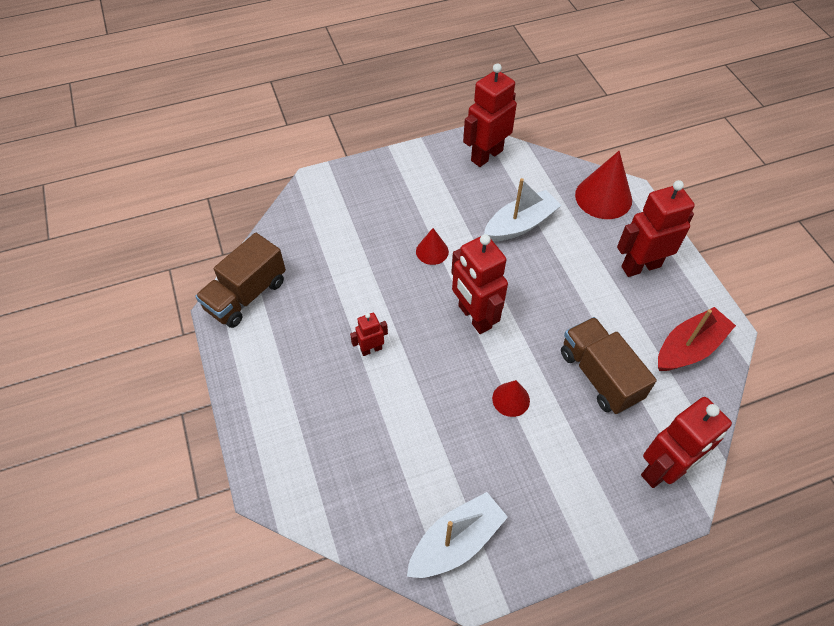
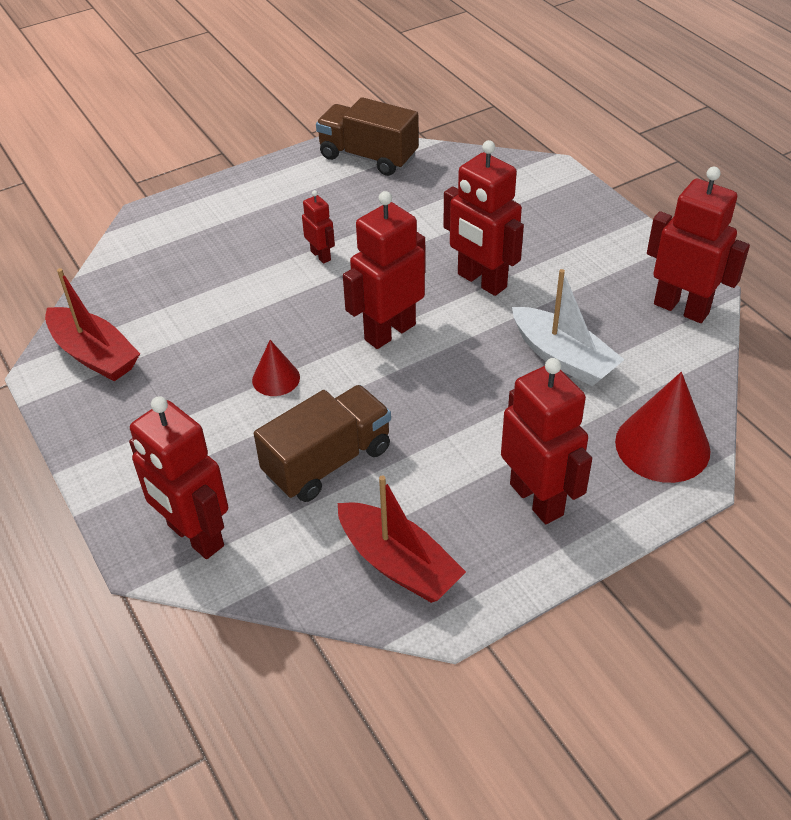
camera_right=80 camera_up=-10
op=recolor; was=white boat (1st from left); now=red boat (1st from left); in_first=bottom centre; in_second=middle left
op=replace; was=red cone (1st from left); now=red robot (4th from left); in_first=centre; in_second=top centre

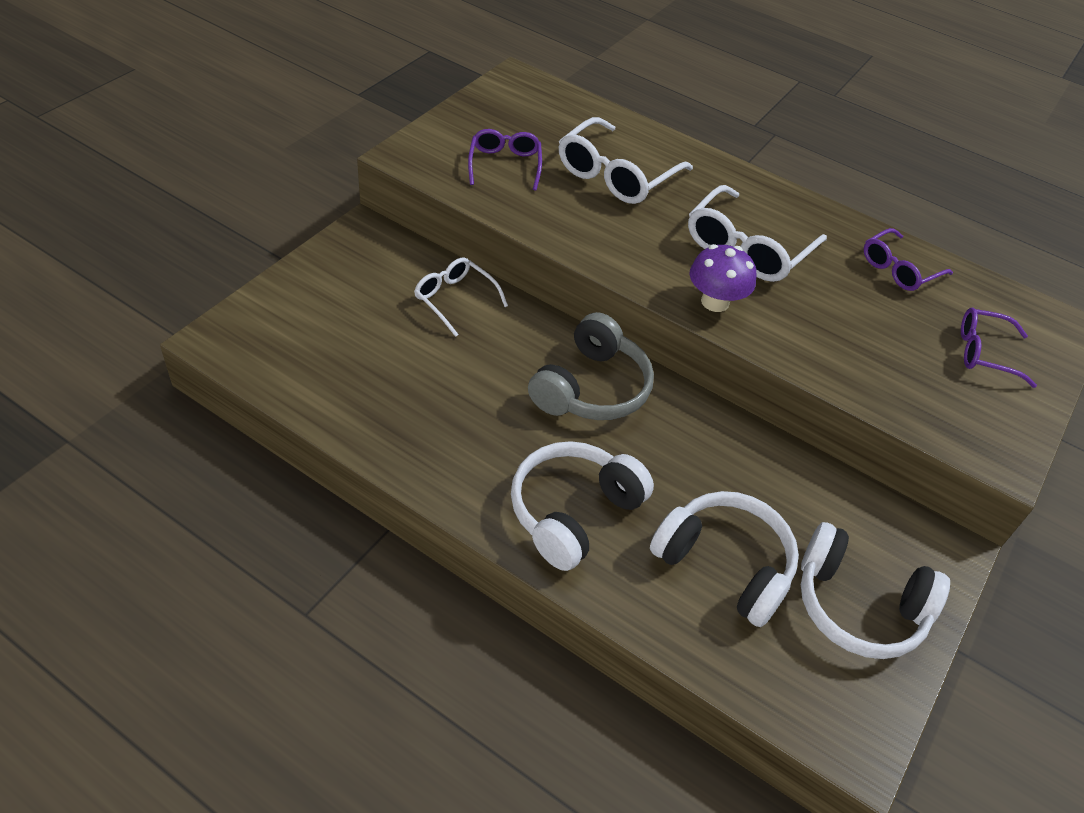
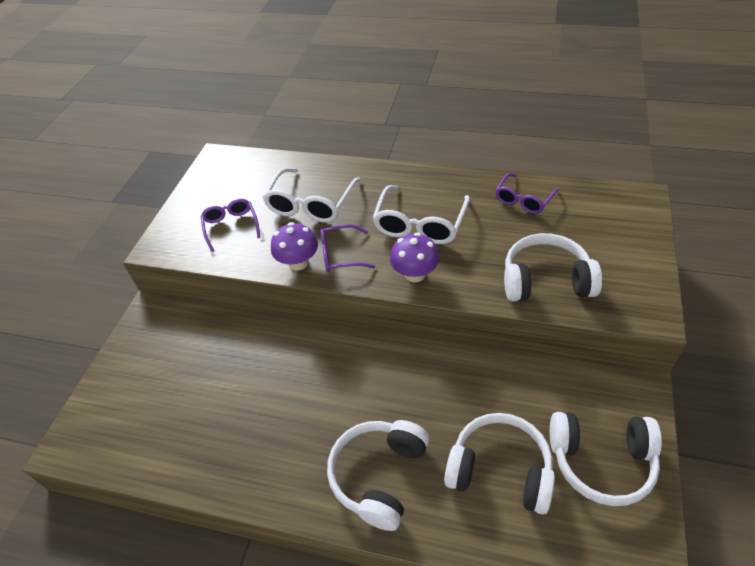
camera_right=-10 camera_up=0
op=delete; was=white glasses (1st from left); in_first=centre
op=delete; was=grey headphones; in_first=centre
op=move; was=purple glasses (3rd from left in the first image); now=purple glasses (2nd from left); in_first=middle right; in_second=centre
op=insert; now=purple mushroom (1st from left); in_second=centre
op=insert; now=white headphones (3rd from left); in_second=middle right

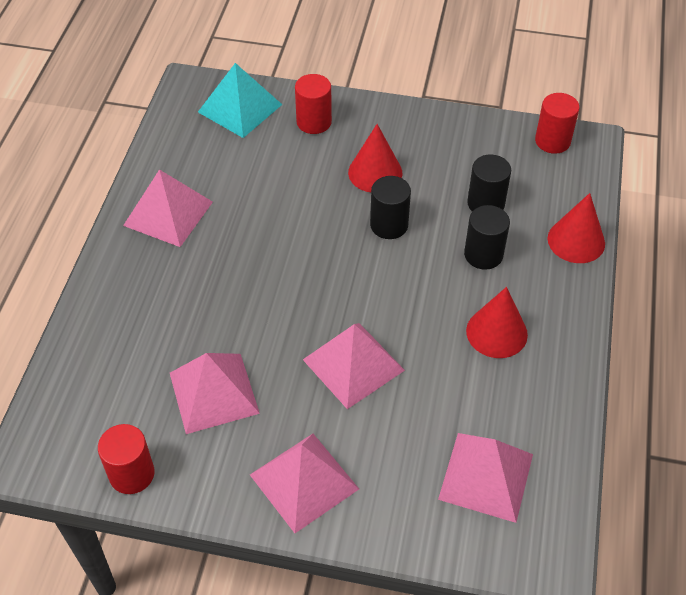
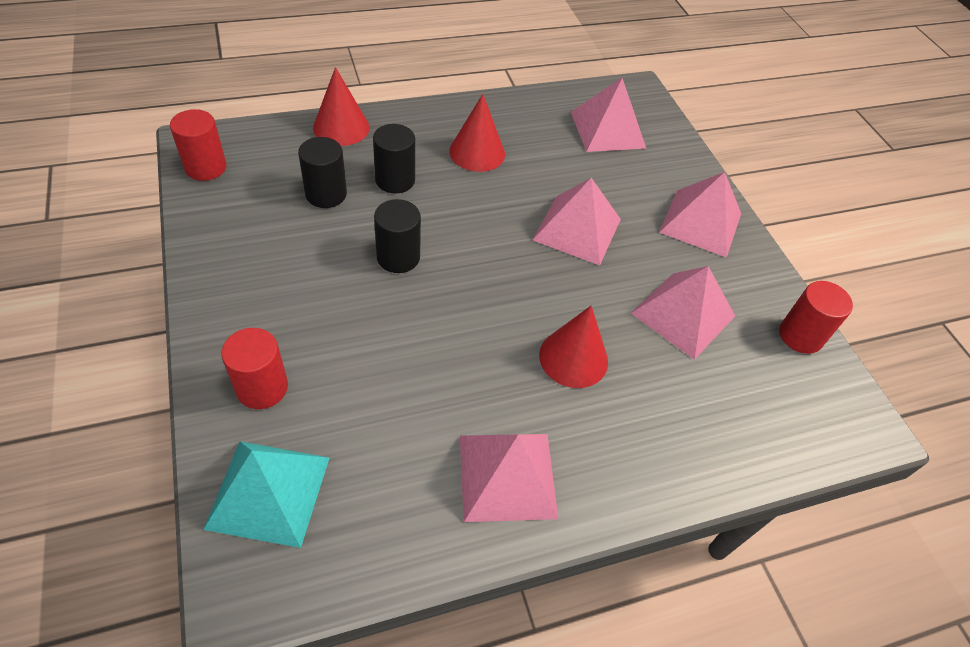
camera_right=-125 camera_up=0
op=move; was=red cone (1st from left in the first image); now=red cone (3rd from left); in_first=top centre; in_second=centre

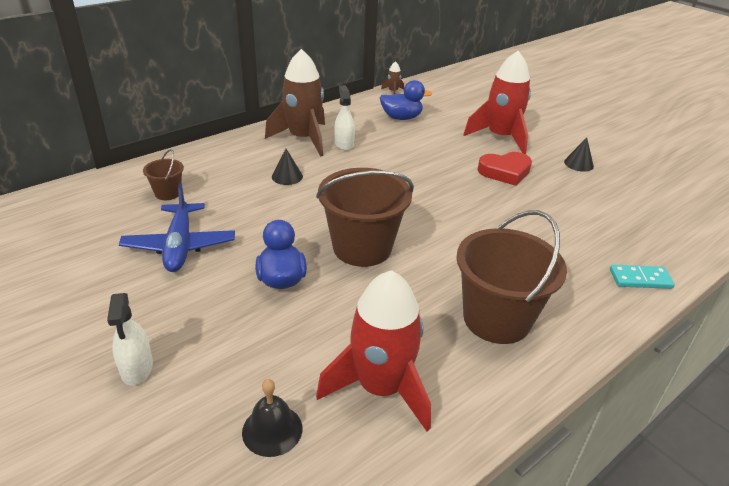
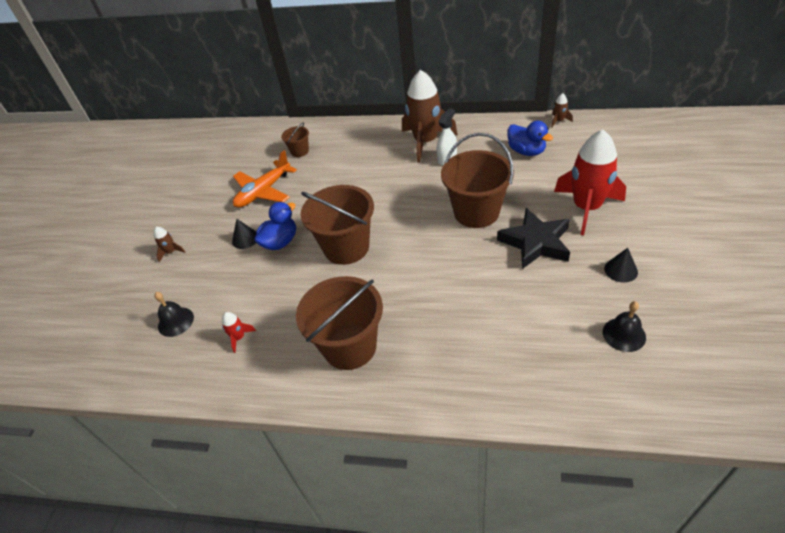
camera_right=55 camera_up=10
op=replace; was=white spray bottle (1st from left); now=brown rocket (1st from left); in_first=bottom left; in_second=middle left
op=recolor; was=blue plane; now=orange plane; in_first=middle left; in_second=centre
op=move; was=black cone (1st from left); in_first=centre; in_second=middle left
op=resize; was=red rocket (1st from left); in_first=bottom centre; in_second=middle left; ratio=0.4
op=replace; was=red heart; now=black star; in_first=middle right; in_second=middle right
op=delete; was=turquoise domino; in_first=middle right
op=insert; now=brown bucket (4th from left); in_second=centre
op=insert; now=black bell (2nd from left); in_second=middle right

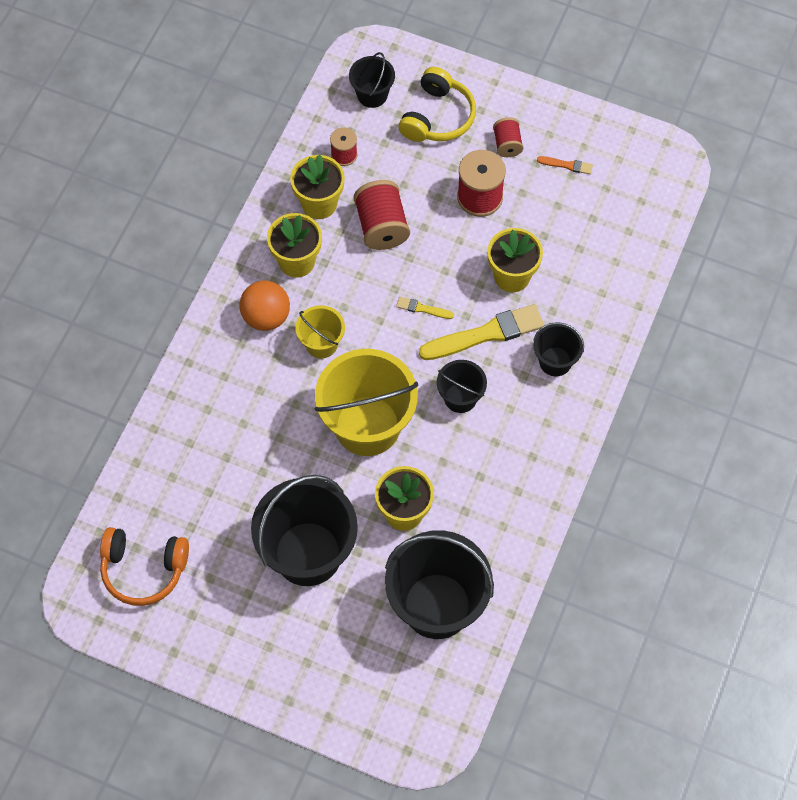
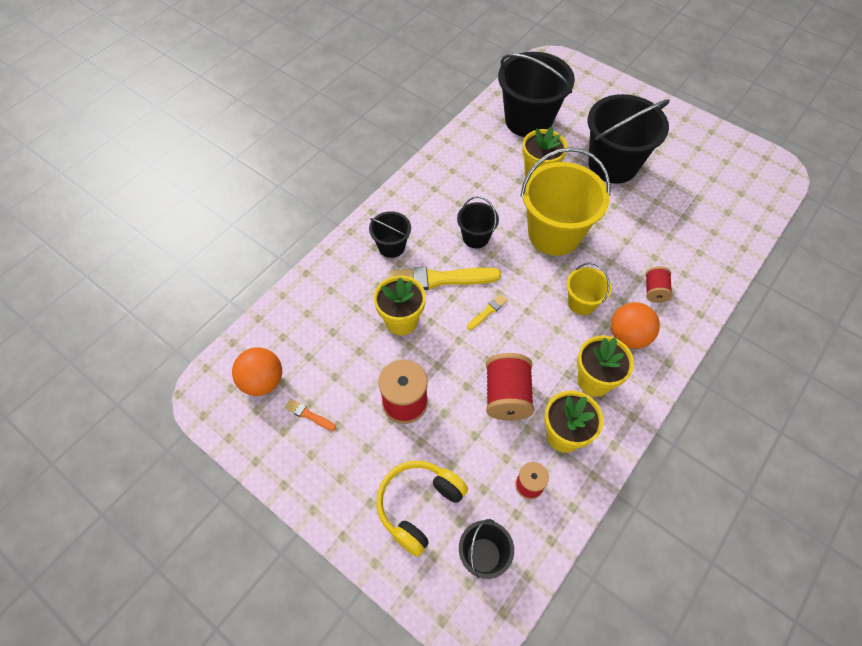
camera_right=-165 camera_up=-5
op=delete; was=orange headphones; in_first=bottom left
op=rotate; was=yellow brush (1st from left in the first image); in_first=centre; in_second=centre; clockwise=-75
op=move; was=red spool (4th from left); in_first=top centre; in_second=middle right
op=insert; now=orange ball (1st from left); in_second=middle left

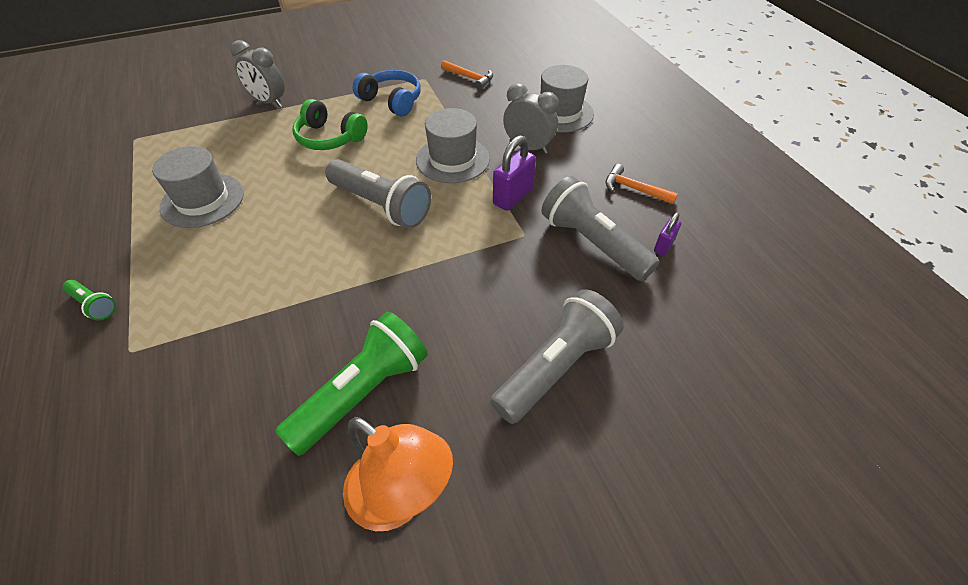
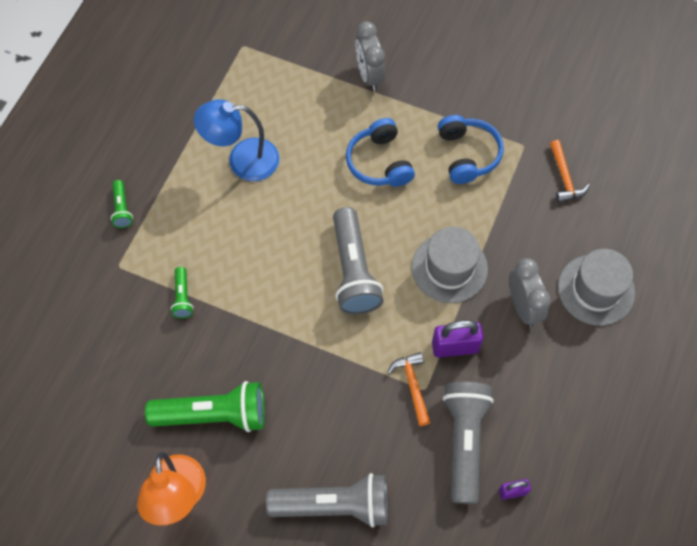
camera_right=45 camera_up=15
op=replace; was=grey hat (1st from left); now=blue lamp; in_first=top left; in_second=top centre
op=recolor; was=green headphones; now=blue headphones (1st from left); in_first=top centre; in_second=top centre
op=move; was=orange hammer (2nd from left in the first image); now=orange hammer (1st from left); in_first=top centre; in_second=bottom centre
op=insert; now=green flashlight (2nd from left); in_second=middle left

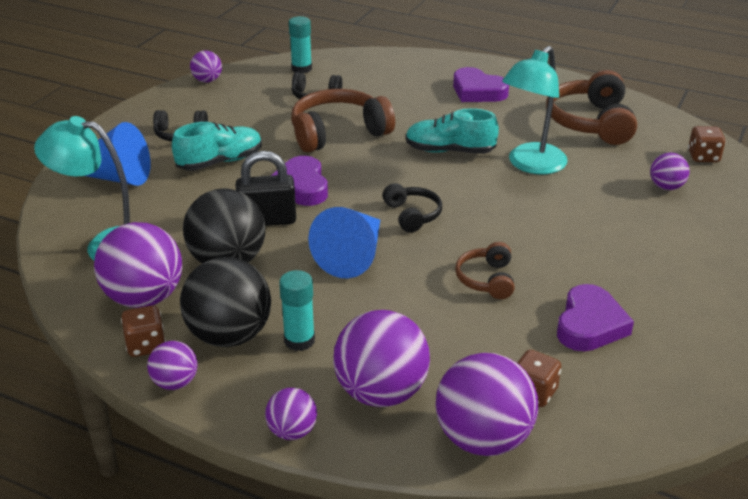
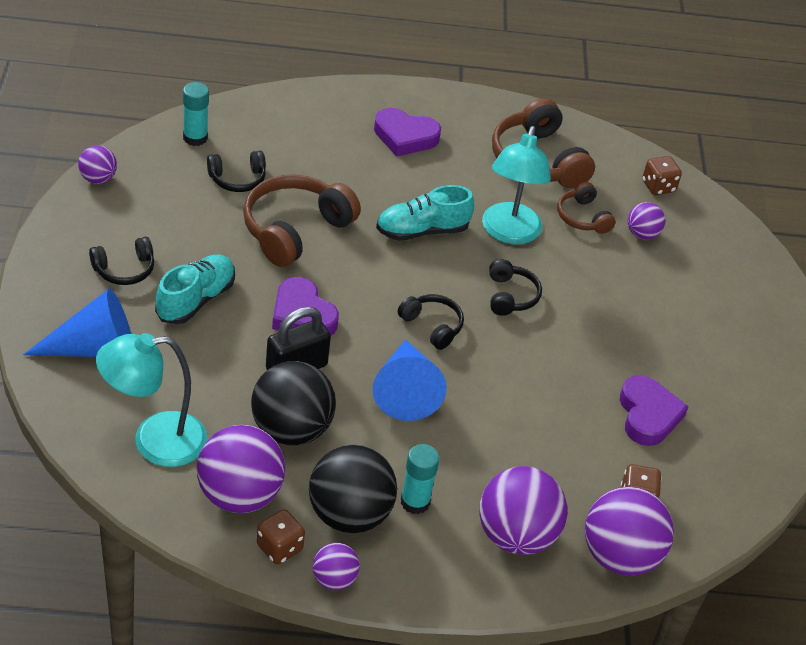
camera_right=-30 camera_up=10
op=delete; was=purple ball (4th from left); in_first=bottom centre
op=move; was=brown headphones (2nd from left in the first image); now=brown headphones (3rd from left); in_first=centre; in_second=top right
op=insert; now=black headphones (4th from left); in_second=centre

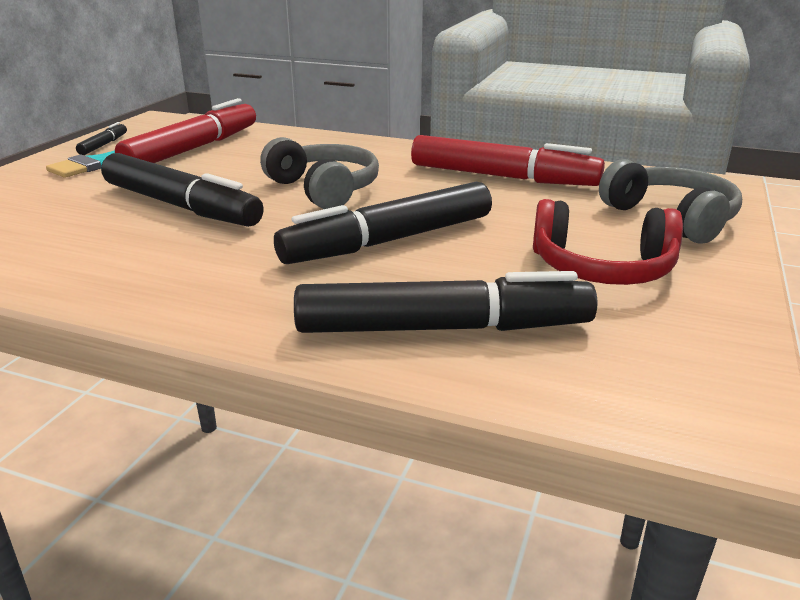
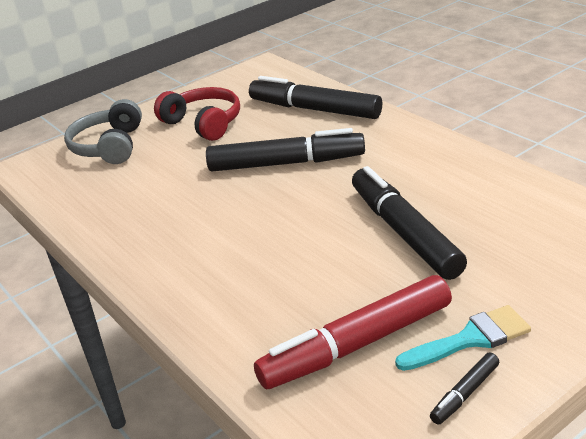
camera_right=-145 camera_up=5
op=delete; was=grey headphones (1st from left); in_first=top centre
op=delete; was=red marker (2nd from left); in_first=top centre

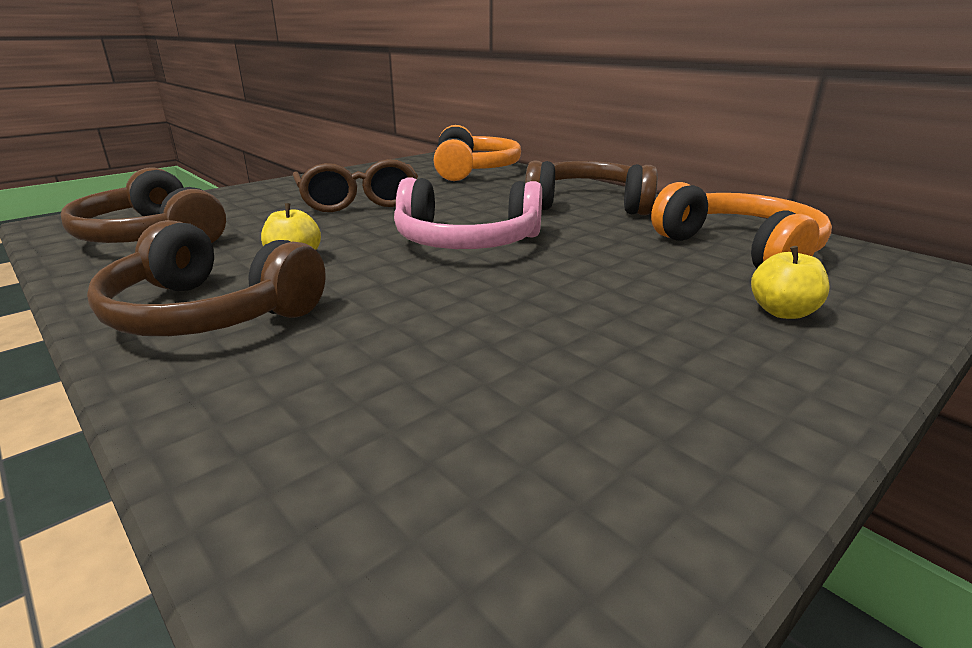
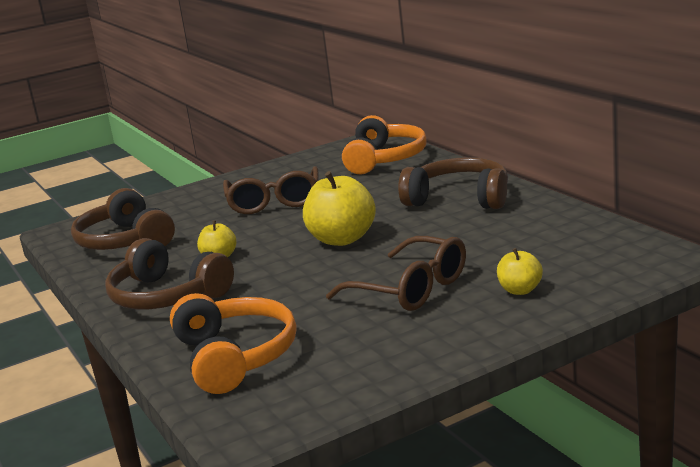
camera_right=15 camera_up=-5
op=replace; was=pink headphones; now=yellow apple (2nd from left); in_first=top centre; in_second=centre
op=move; was=orange headphones (2nd from left in the first image); now=orange headphones (1st from left); in_first=middle right; in_second=bottom left
op=insert; now=brown glasses (2nd from left); in_second=centre

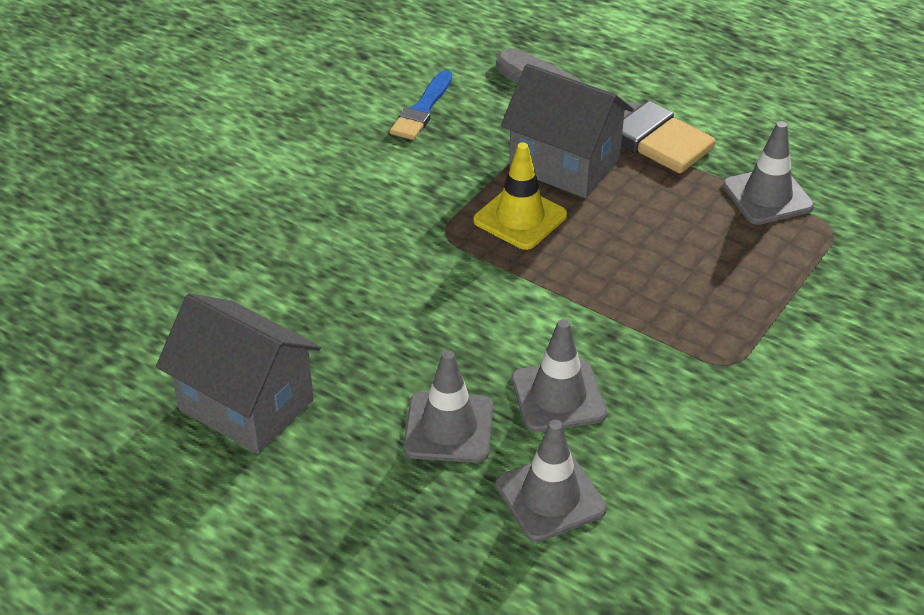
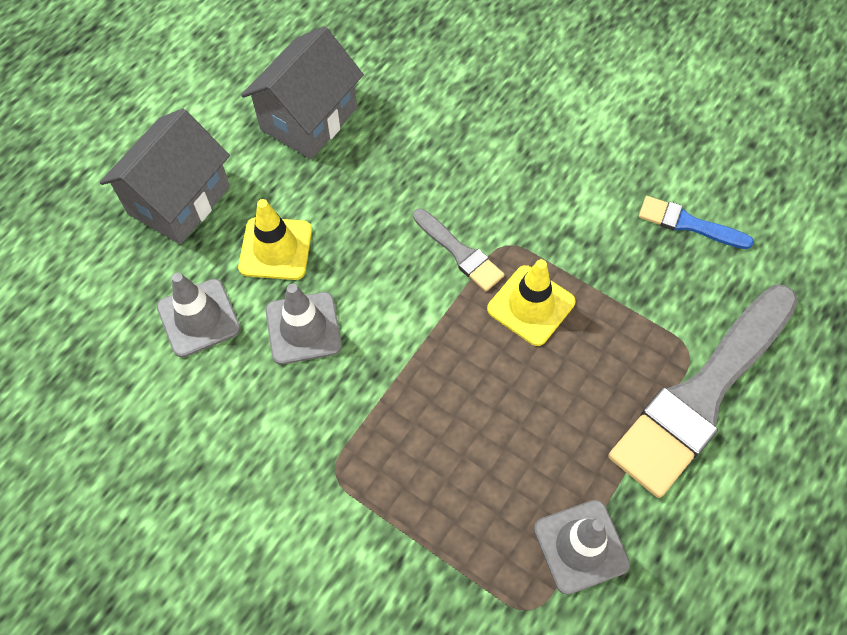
camera_right=90 camera_up=20
op=recolor; was=grey traffic cone (1st from left); now=yellow traffic cone (1st from left); in_first=centre; in_second=middle left
op=move; was=grey house (2nd from left in the first image); now=grey house (1st from left); in_first=top centre; in_second=top left
op=insert; now=grey brush (1st from left); in_second=centre

